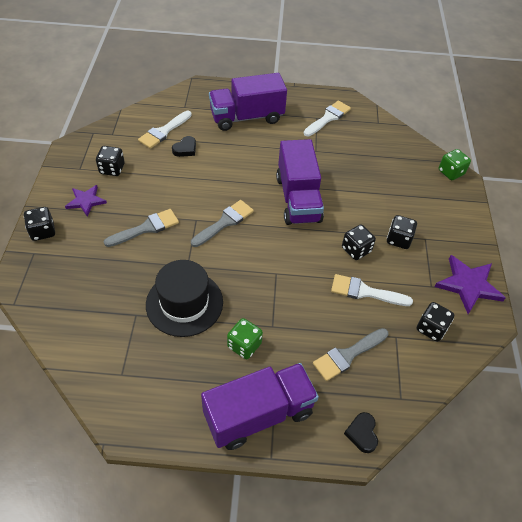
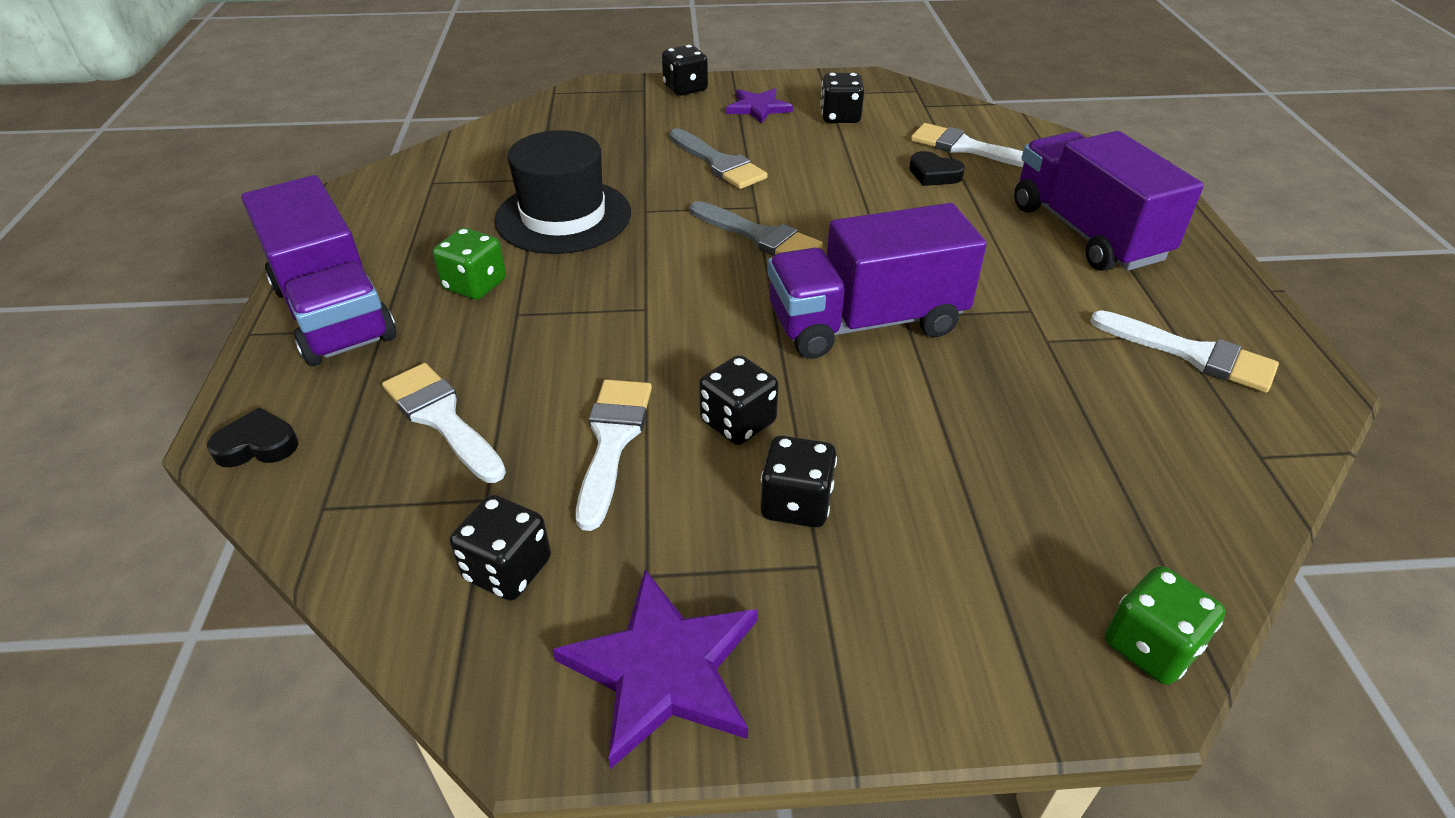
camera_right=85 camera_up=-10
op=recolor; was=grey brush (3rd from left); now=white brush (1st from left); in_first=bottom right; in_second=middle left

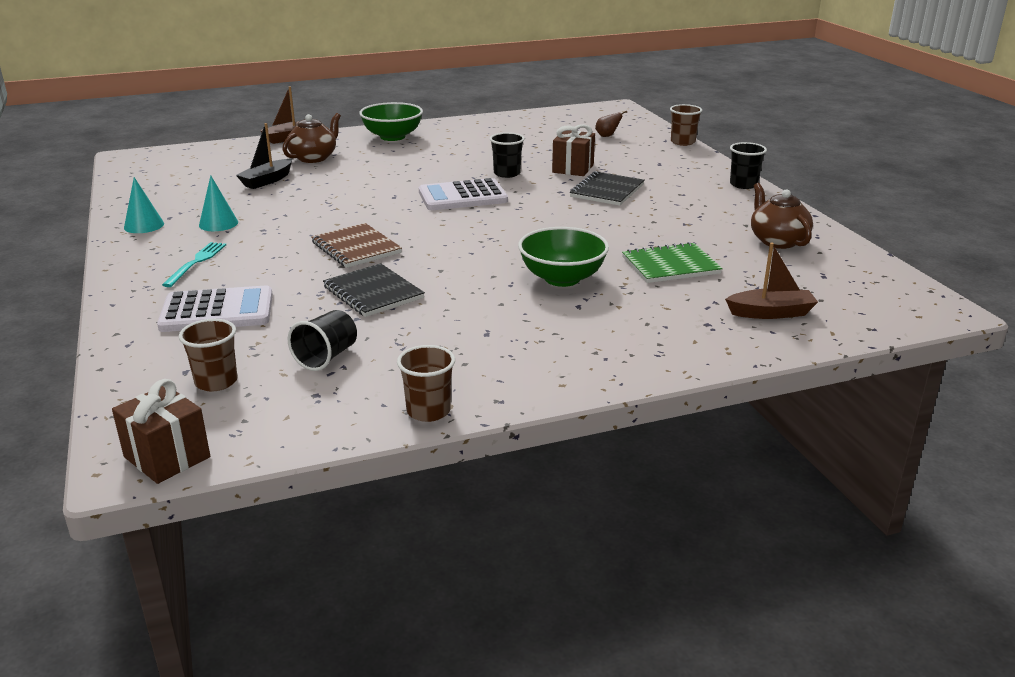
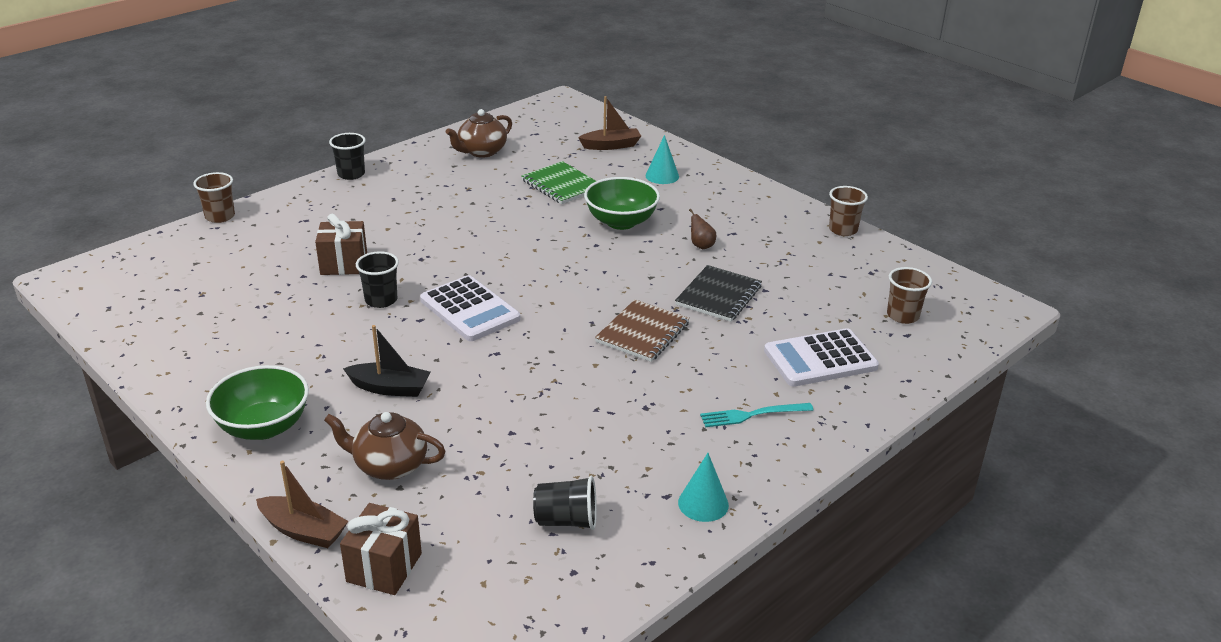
camera_right=-115 camera_up=5
op=move; was=brown gift (1st from left in the first image); now=brown gift (2nd from left); in_first=middle left; in_second=bottom left
op=rotate; was=white calculator (1st from left in the first image); in_first=middle left; in_second=middle right; clockwise=-75
op=move; was=turquoise cone (2nd from left in the first image); now=turquoise cone (1st from left); in_first=top left; in_second=top centre
op=move; was=black boat; in_first=top left; in_second=middle left
op=move; was=black cup (1st from left in the first image); now=black cup (3rd from left); in_first=middle left; in_second=bottom centre
op=delete; was=black notebook (2nd from left); in_first=top centre
op=move; was=brown pear; in_first=top centre; in_second=centre
op=rotate; was=brown boat (2nd from left); in_first=middle right; in_second=top centre; clockwise=105

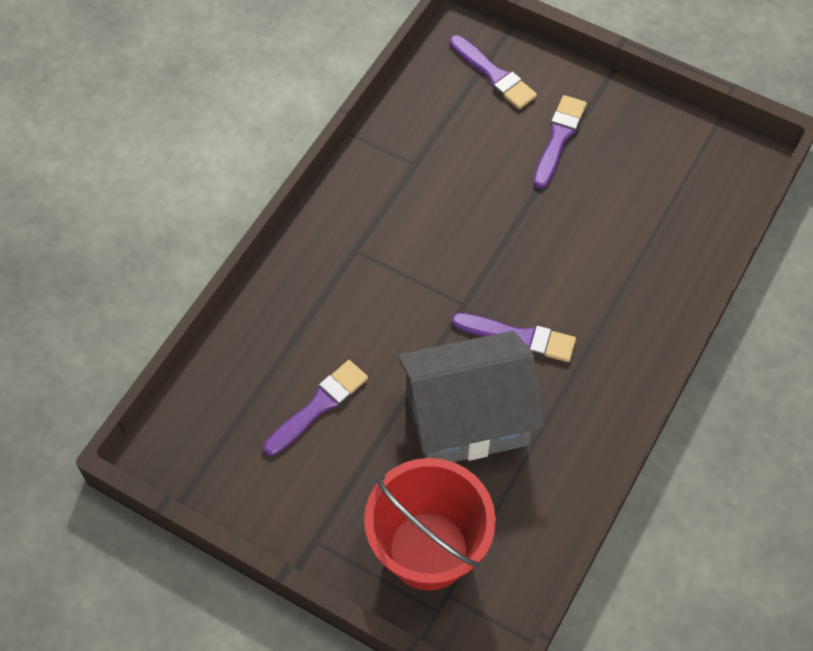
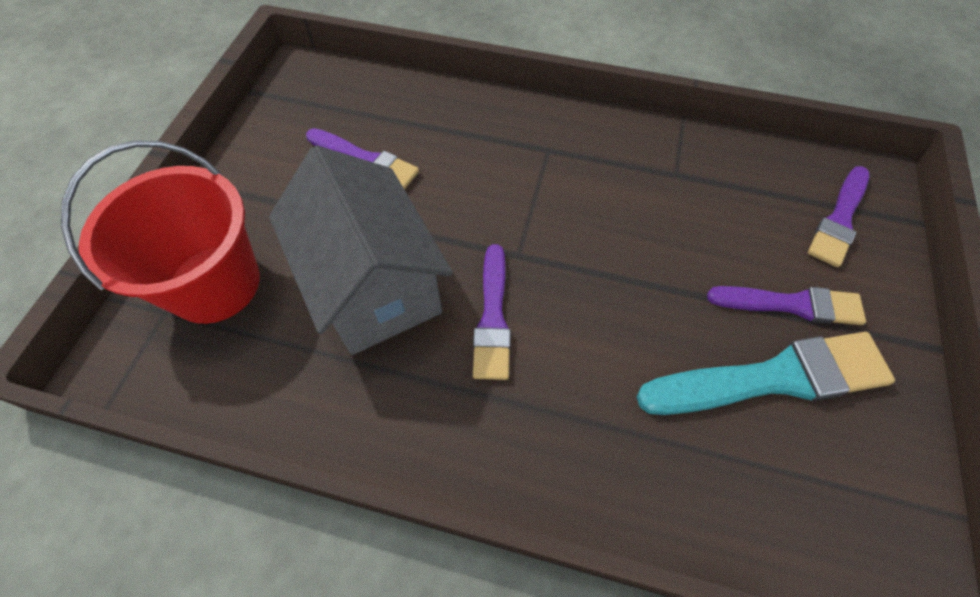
camera_right=75 camera_up=0
op=insert; now=turquoise brush; in_second=middle right

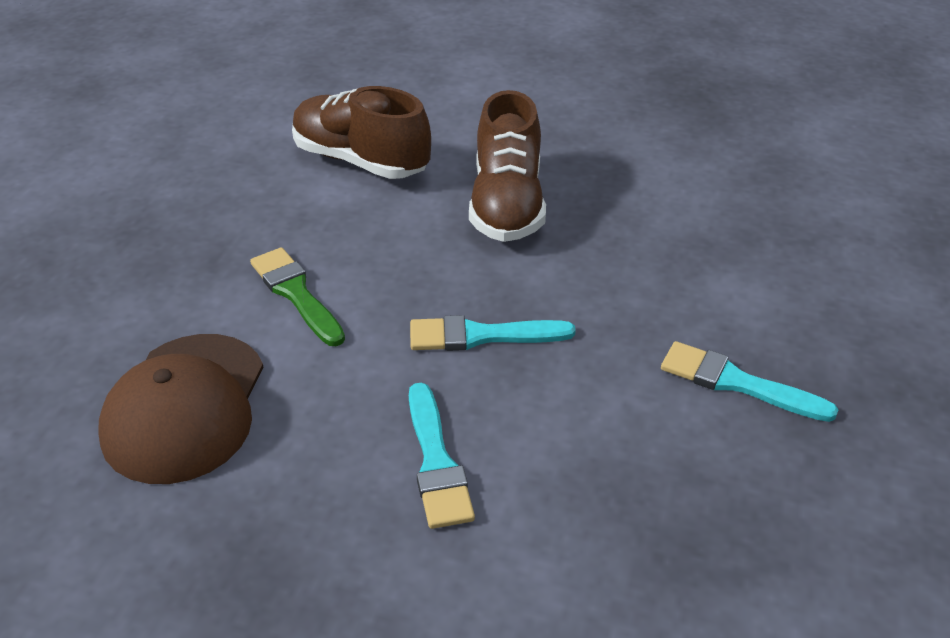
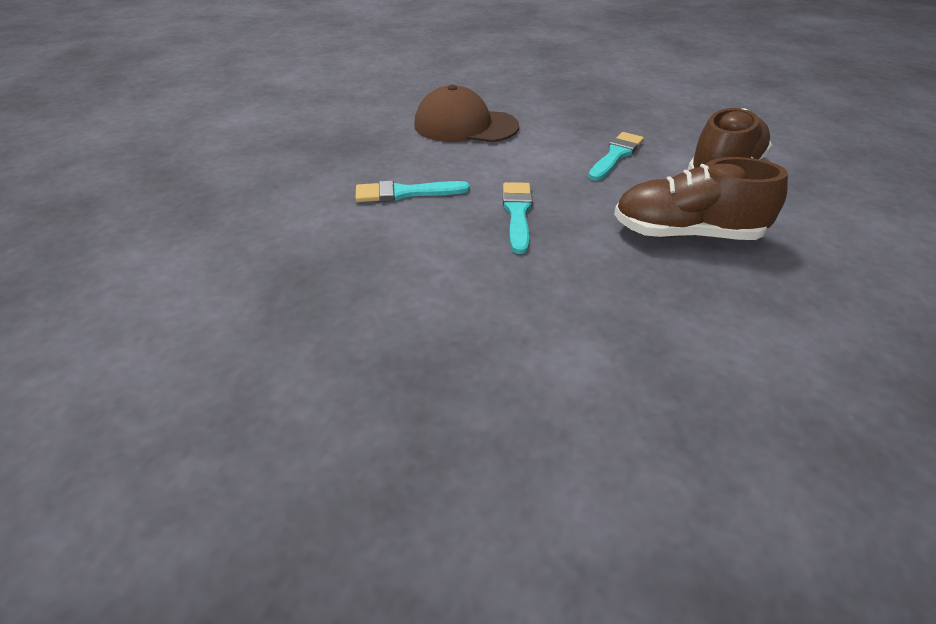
camera_right=95 camera_up=0
op=delete; was=green brush; in_first=middle left
op=move; was=turquoise brush (3rd from left); in_first=middle right; in_second=top centre

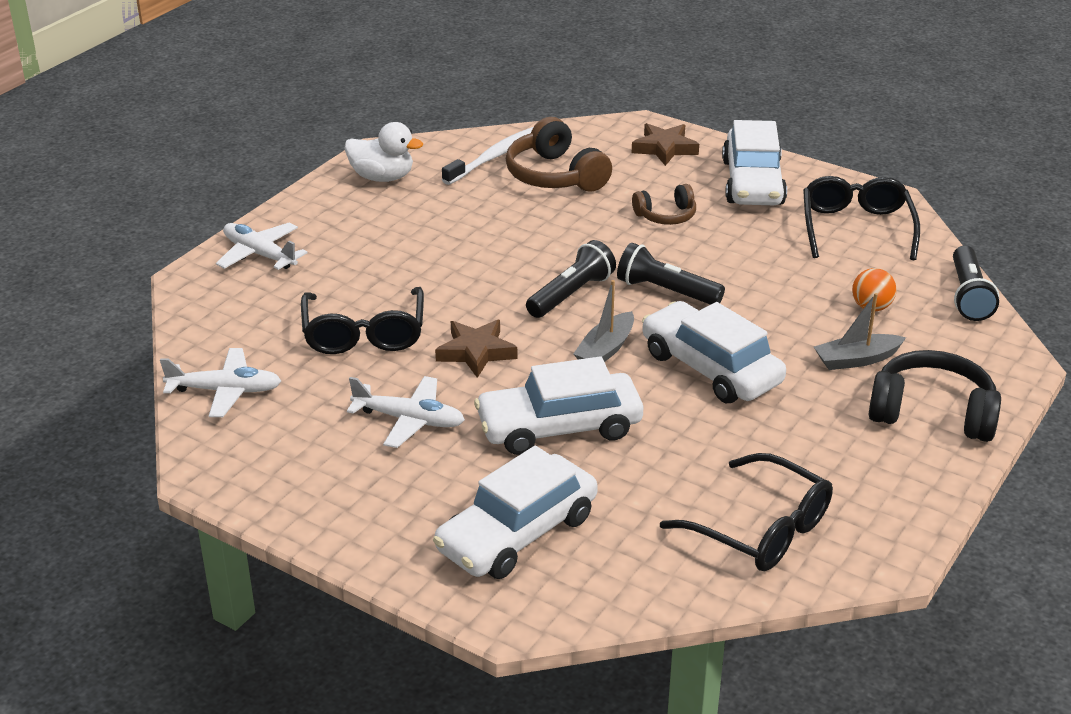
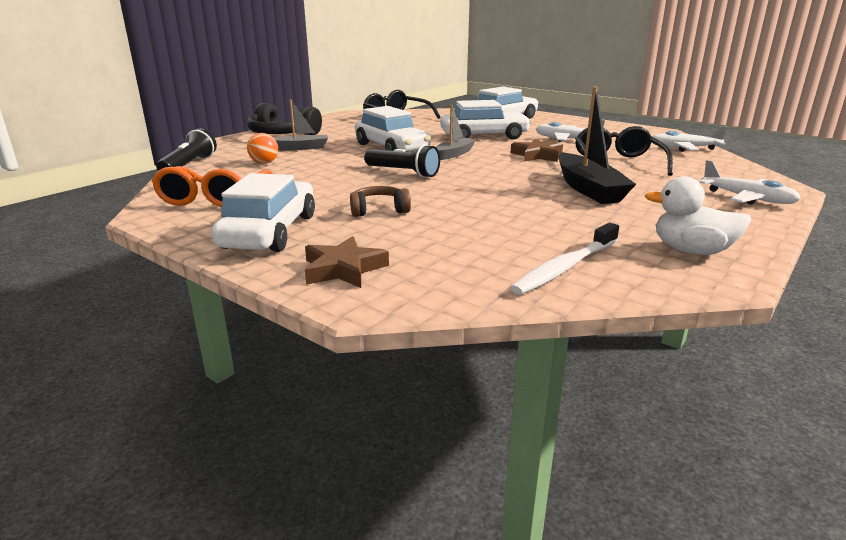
camera_right=-175 camera_up=-10
op=delete; was=brown headphones (1st from left); in_first=top centre
op=delete; was=black flashlight (1st from left); in_first=centre
op=recolor; was=black glasses (3rd from left); now=orange glasses; in_first=top right; in_second=middle left
op=insert; now=black boat; in_second=top right

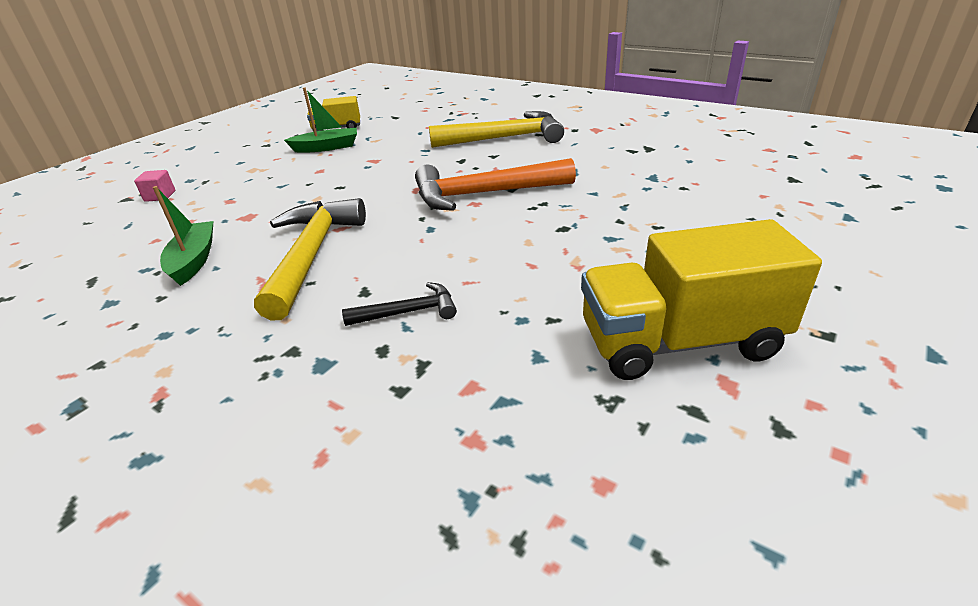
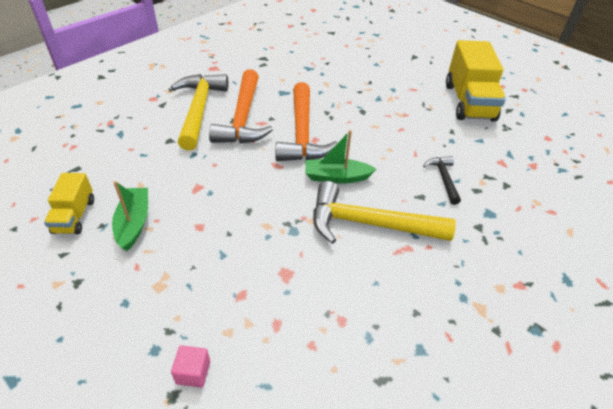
camera_right=-85 camera_up=10
op=move; was=green boat (1st from left in the first image); now=green boat (2nd from left); in_first=middle left; in_second=centre
op=insert; now=orange hammer (1st from left); in_second=top centre

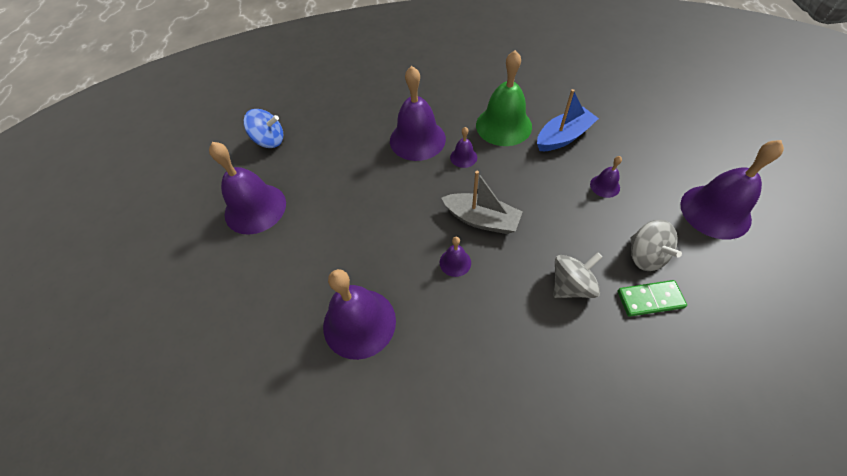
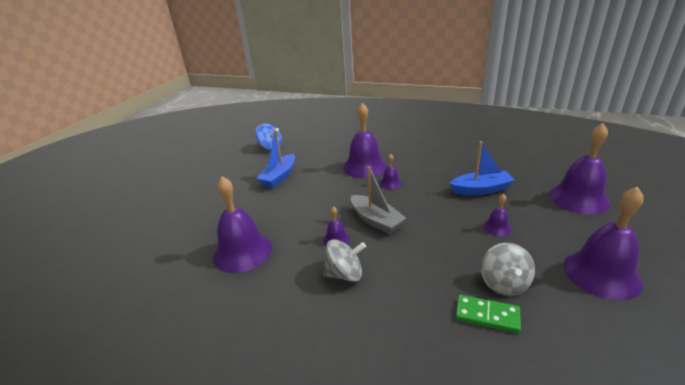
camera_right=25 camera_up=-25
op=move; was=purple bell (1st from left in the first image); now=purple bell (6th from left); in_first=middle left; in_second=middle right
op=delete; was=green bell; in_first=top centre
op=move; was=grey spinning top (1st from left); in_first=middle right; in_second=bottom centre
op=insert; now=blue boat (1st from left); in_second=centre

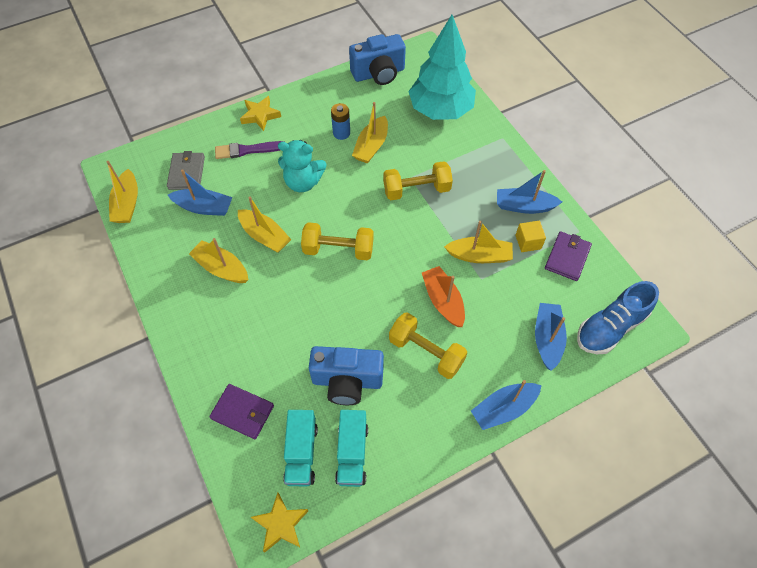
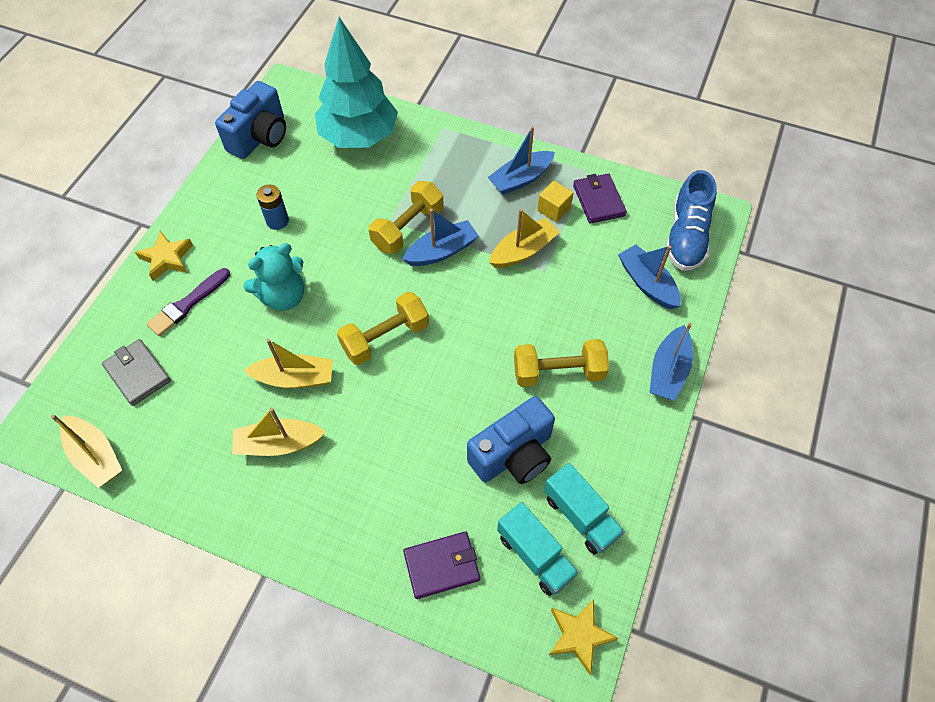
camera_right=-40 camera_up=0
op=move; was=blue boat (1st from left); in_first=middle left; in_second=centre
op=delete; was=yellow boat (4th from left); in_first=top centre
op=delete; was=orange boat; in_first=centre

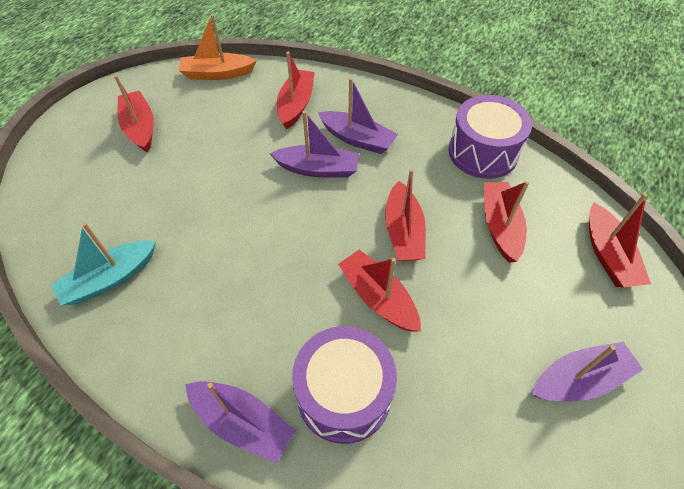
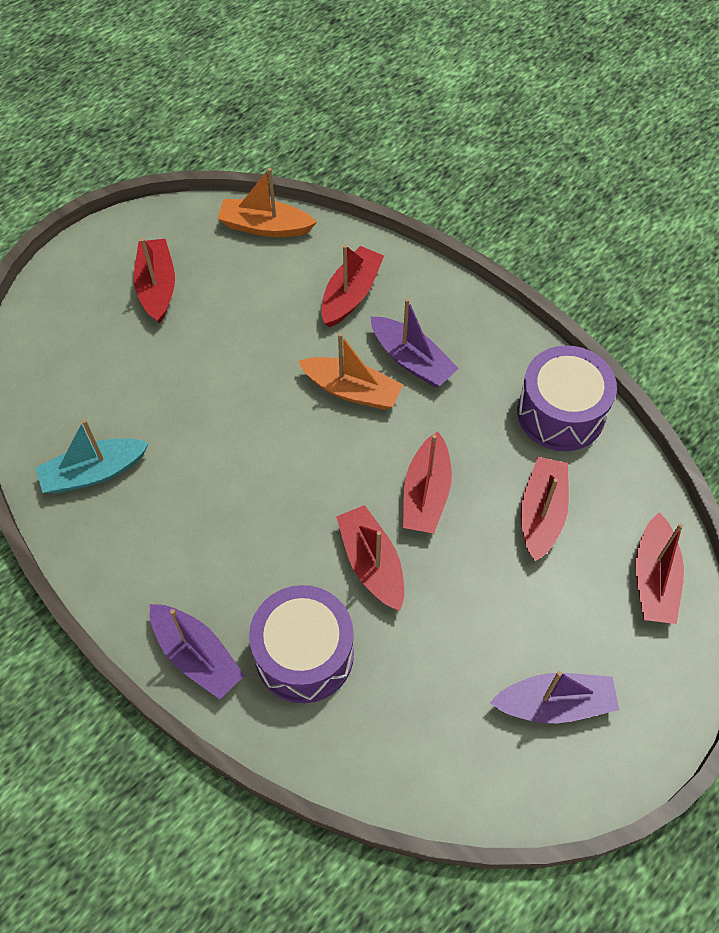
camera_right=15 camera_up=5
op=recolor; was=purple boat (2nd from left); now=orange boat (2nd from left); in_first=top centre; in_second=centre

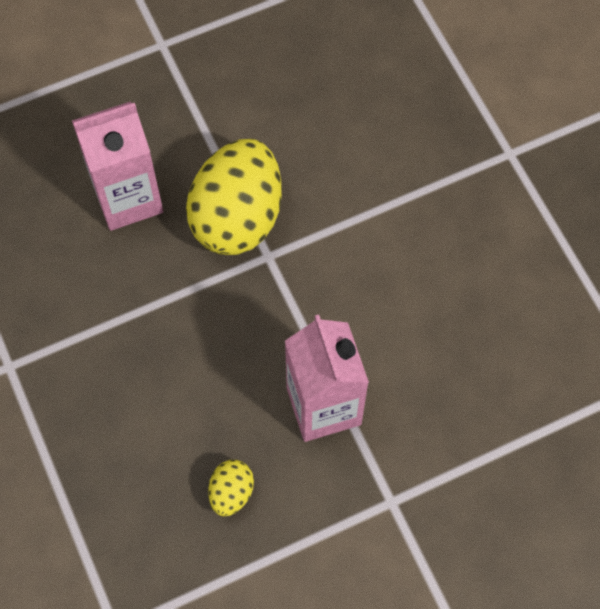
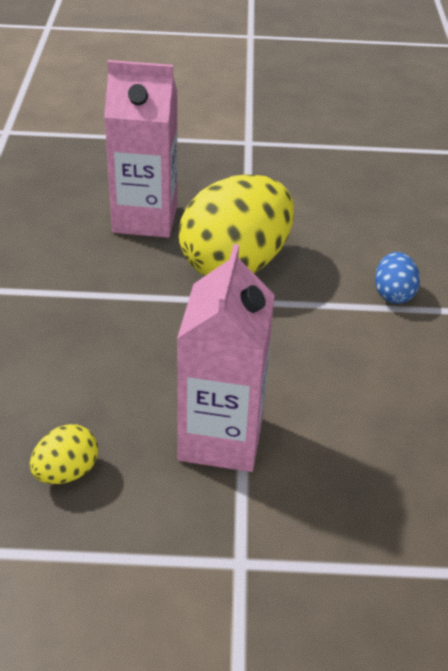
camera_right=25 camera_up=-25
op=insert; now=blue egg; in_second=middle right

